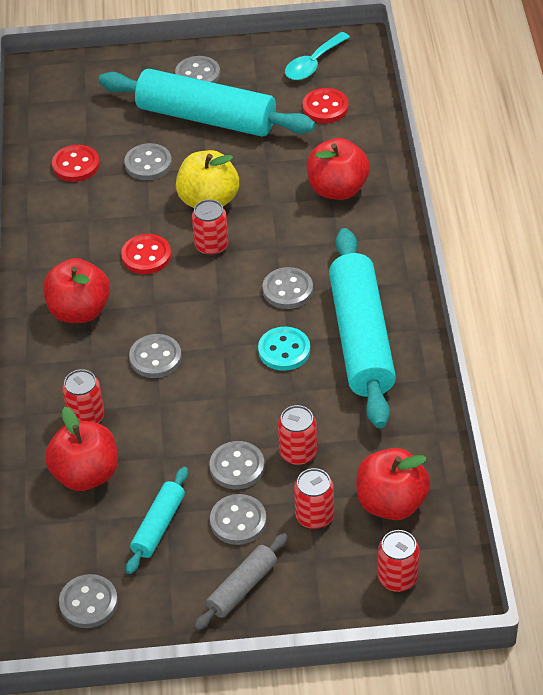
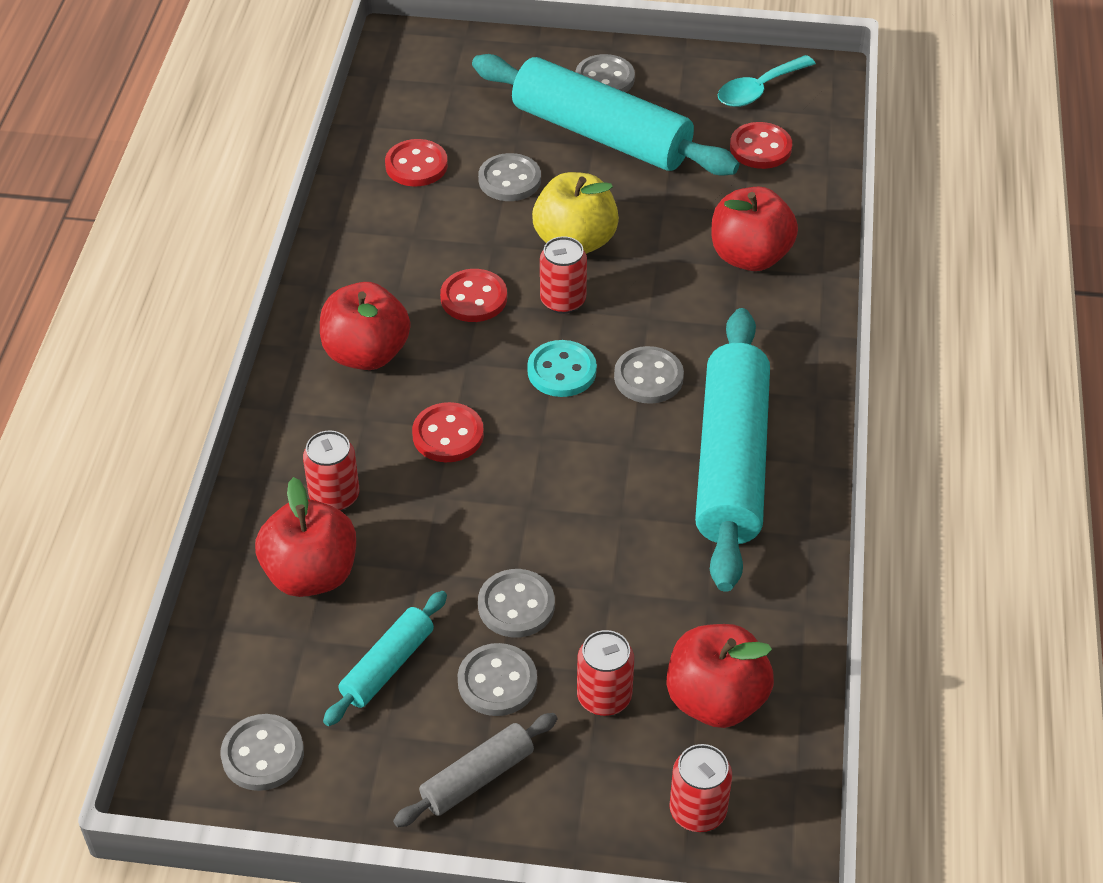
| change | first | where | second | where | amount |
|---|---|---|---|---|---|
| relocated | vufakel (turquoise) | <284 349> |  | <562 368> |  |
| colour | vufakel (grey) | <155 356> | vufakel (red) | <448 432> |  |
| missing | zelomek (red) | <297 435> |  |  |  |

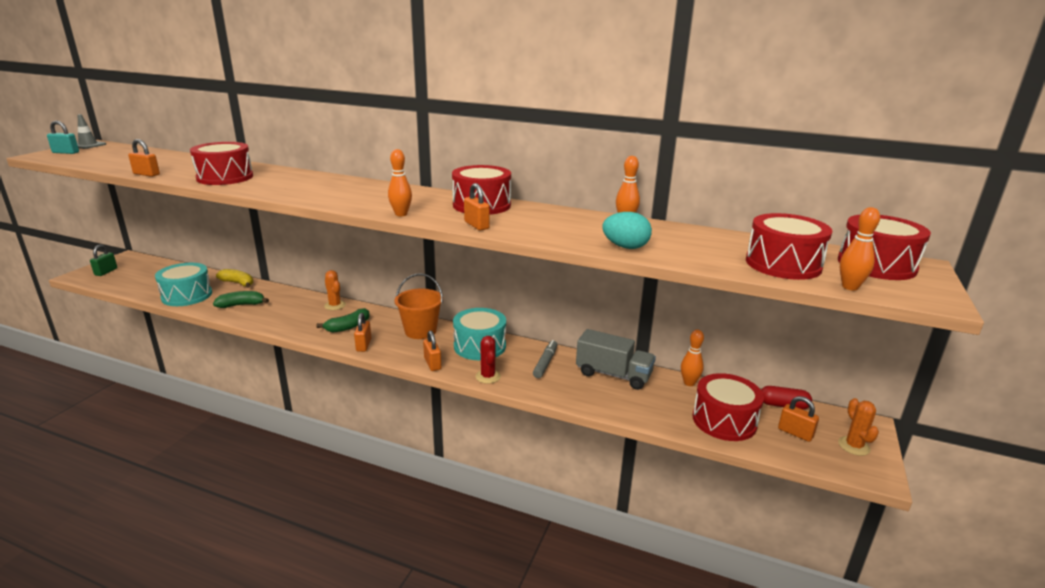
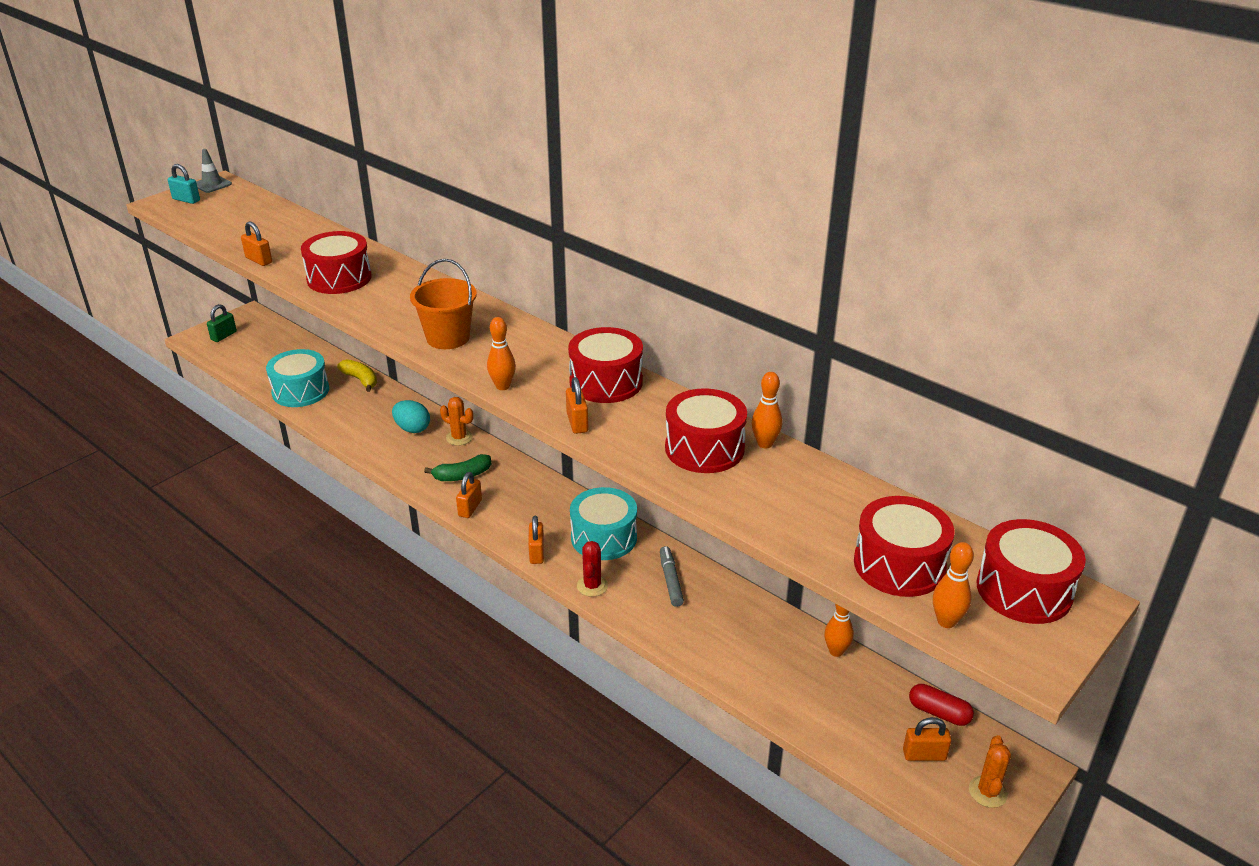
| change | first | where | second | where | amount |
|---|---|---|---|---|---|
| relocated | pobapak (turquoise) | <627 230> |  | <411 416> |  |
| spun | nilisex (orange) | <335 290> |  | <456 421> | 45 degrees counterclockwise |
| relocated | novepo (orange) | <418 306> |  | <443 304> |  |
| missing | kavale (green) | <241 299> |  |  |  |
| missing | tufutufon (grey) | <616 359> |  |  |  |
| spun | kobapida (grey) | <545 359> |  | <672 576> | 45 degrees counterclockwise |
| relocated | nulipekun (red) | <728 407> |  | <706 430> |  |
| spun | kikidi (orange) | <798 419> |  | <927 739> | 60 degrees counterclockwise |

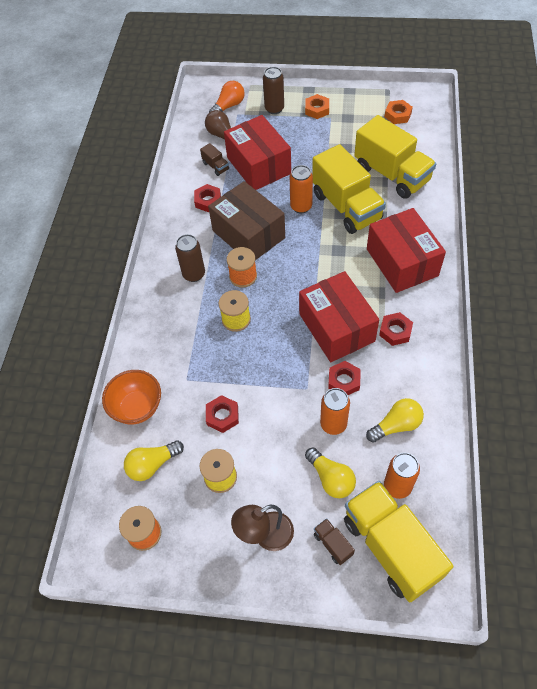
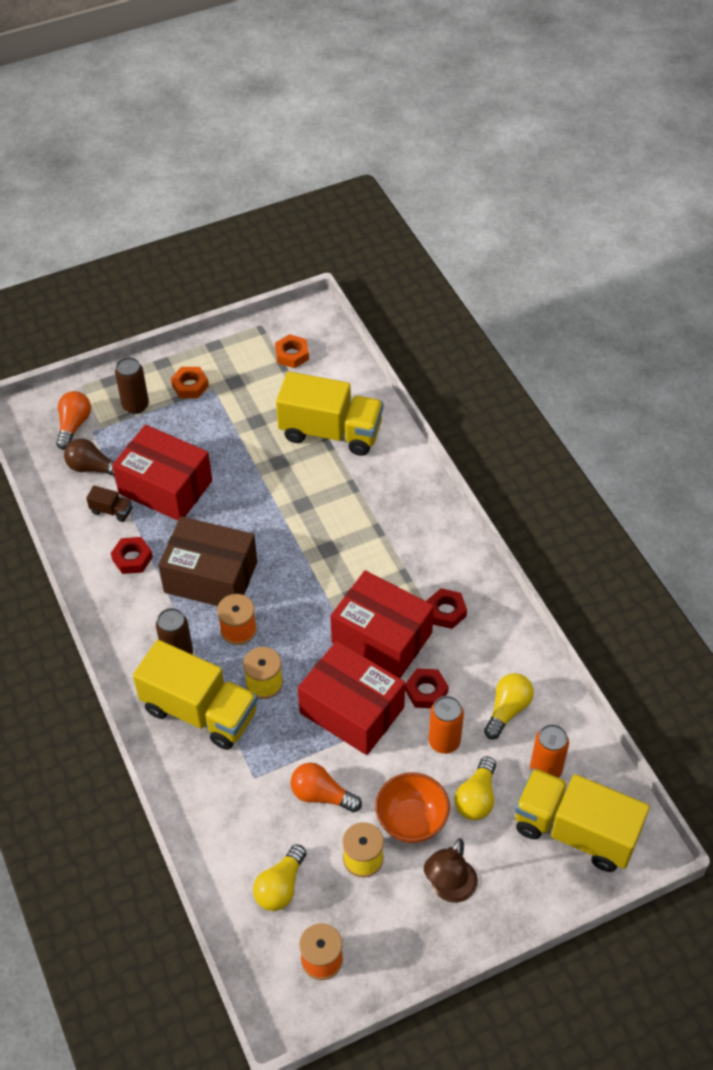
| change | first | where | second | where | amount |
|---|---|---|---|---|---|
| relocated | tufutufon (yellow) | <349 189> |  | <195 695> |  |
| missing | zelomek (orange) | <301 189> |  |  |  |
| relocated | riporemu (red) | <406 250> |  | <351 698> |  |
| relocated | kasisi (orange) | <131 397> |  | <412 807> |  |
| exchanged | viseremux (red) | <222 414> | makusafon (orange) | <326 787> |  |
| spun | makusafon (yellow) | <330 472> |  | <475 788> | 90 degrees clockwise |
| missing | tufutufon (brown) | <334 541> |  |  |  |

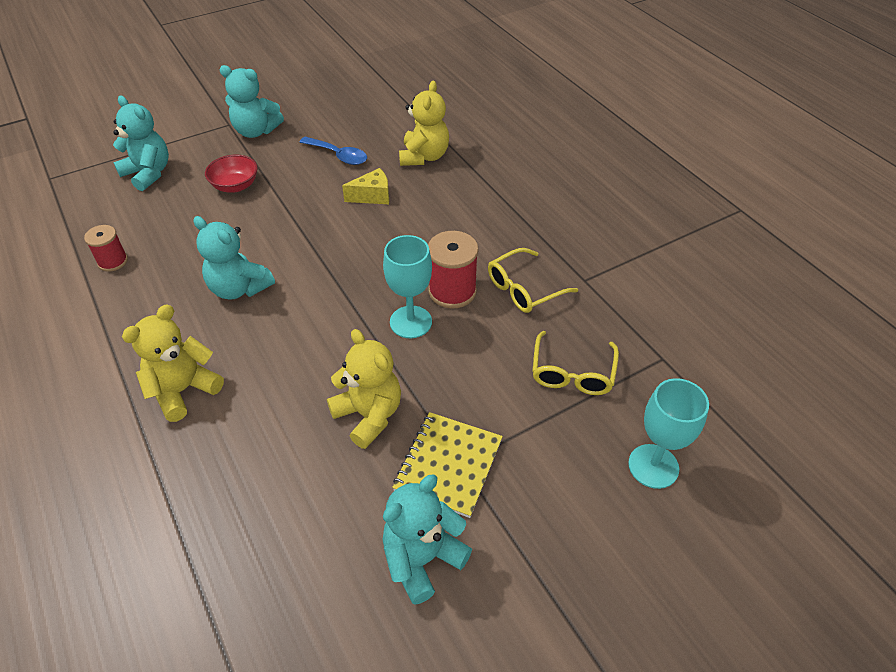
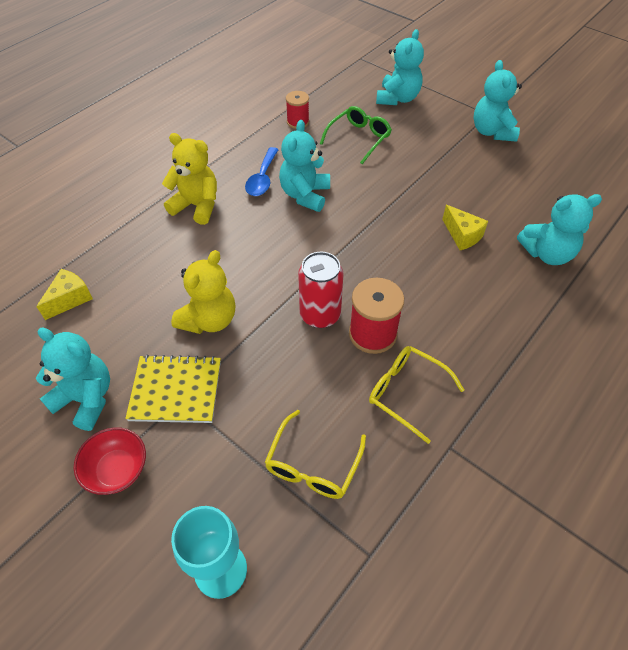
| change | first | where | second | where | amount |
|---|---|---|---|---|---|
| colour | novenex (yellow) | <424 123> | novenex (turquoise) | <559 229> |  |
| relocated | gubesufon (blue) | <333 151> |  | <262 171> |  |
| relocated | kasisi (red) | <231 174> |  | <110 461> |  |
| exchanged | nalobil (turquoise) | <407 286> | zelomek (red) | <321 290> |  |
| spun | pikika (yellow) | <575 363> |  | <315 454> | 60 degrees counterclockwise |
| appeared |  |  | pikika (green) | <356 135> |  |
| appeared |  |  | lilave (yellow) | <64 294> |  |

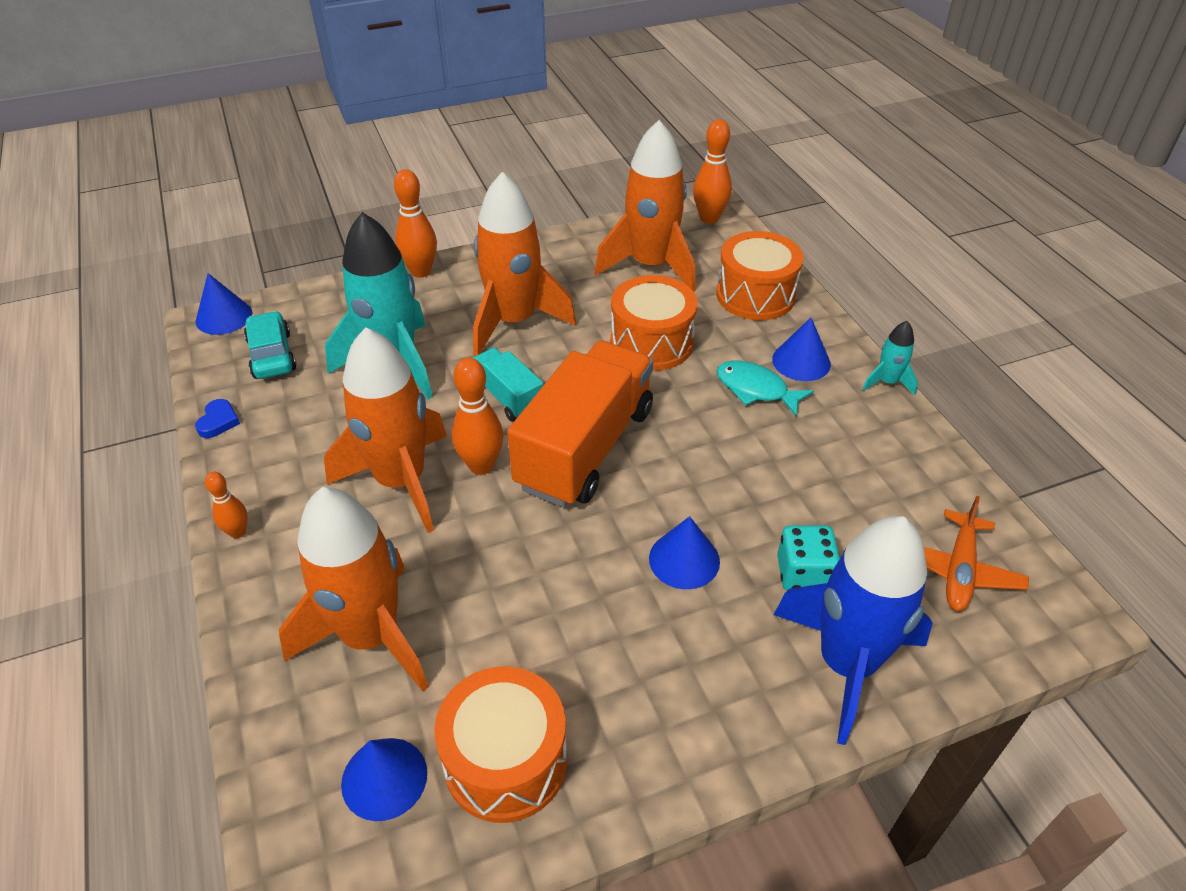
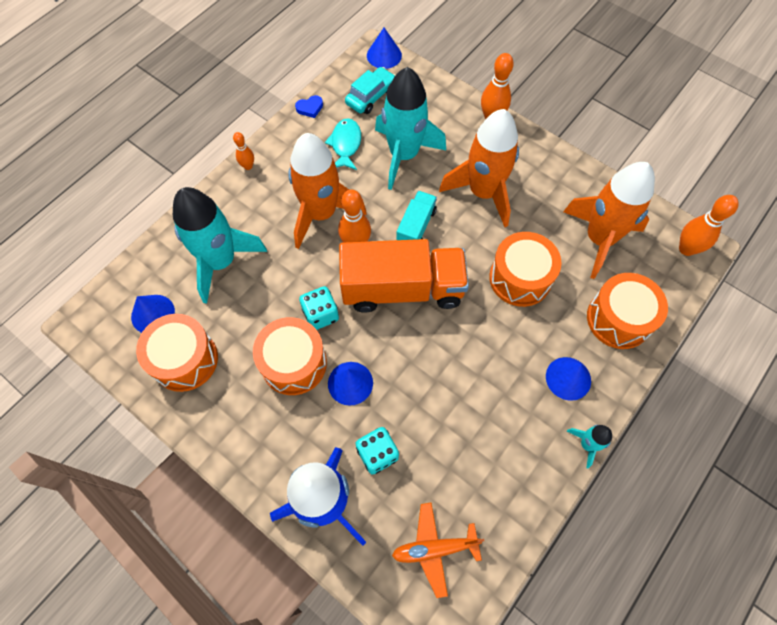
| change | first | where | second | where | amount |
|---|---|---|---|---|---|
| relocated | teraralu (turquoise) | <765 388> |  | <343 144> |  |
| colour | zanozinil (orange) | <354 589> | zanozinil (turquoise) | <220 245> |  |
| appeared |  |  | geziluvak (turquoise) | <319 308> |  |
| appeared |  |  | nulipekun (orange) | <290 356> |  |

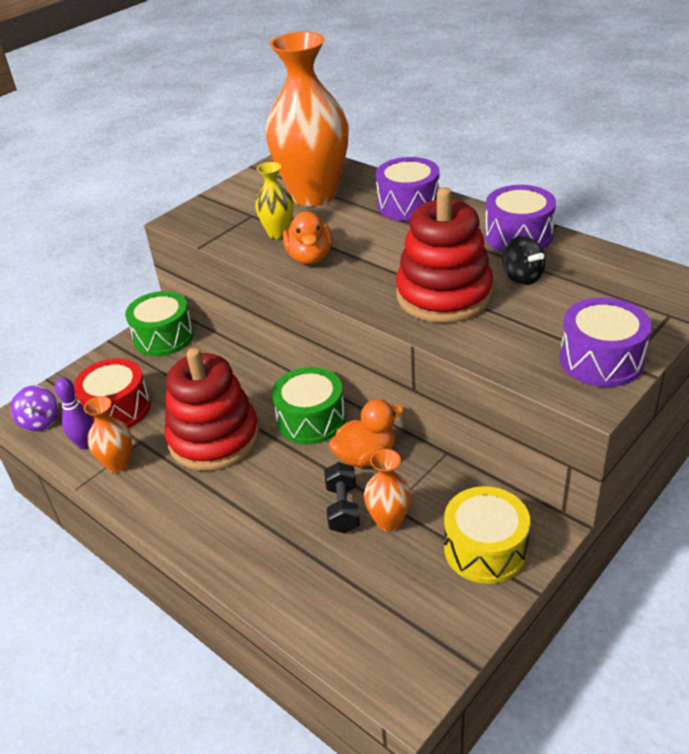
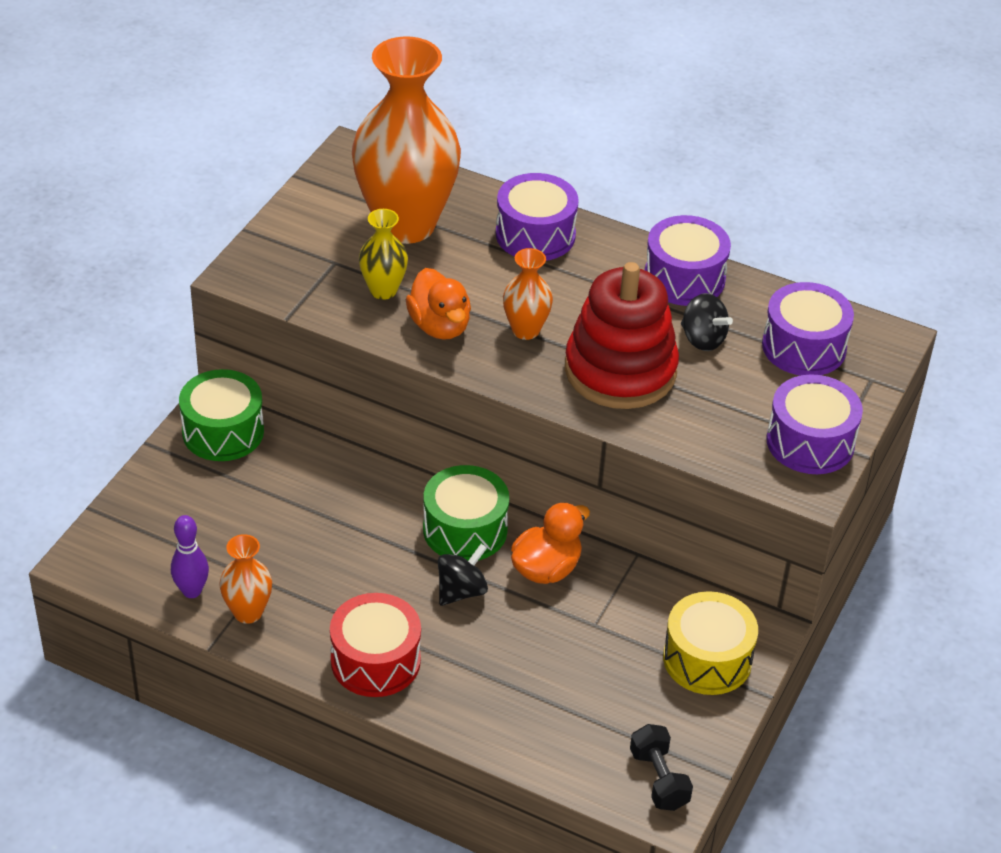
| change | first | where | second | where | amount |
|---|---|---|---|---|---|
| missing | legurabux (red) | <212 409> |  |  |  |
| relocated | nulipekun (red) | <112 393> |  | <375 645> |  |
| missing | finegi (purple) | <34 408> |  |  |  |
| relocated | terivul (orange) | <387 490> |  | <528 294> |  |
| relocated | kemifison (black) | <342 497> |  | <661 767> |  |
| appeared |  |  | nulipekun (purple) | <808 329> |  |
| appeared |  |  | finegi (black) | <463 575> |  |

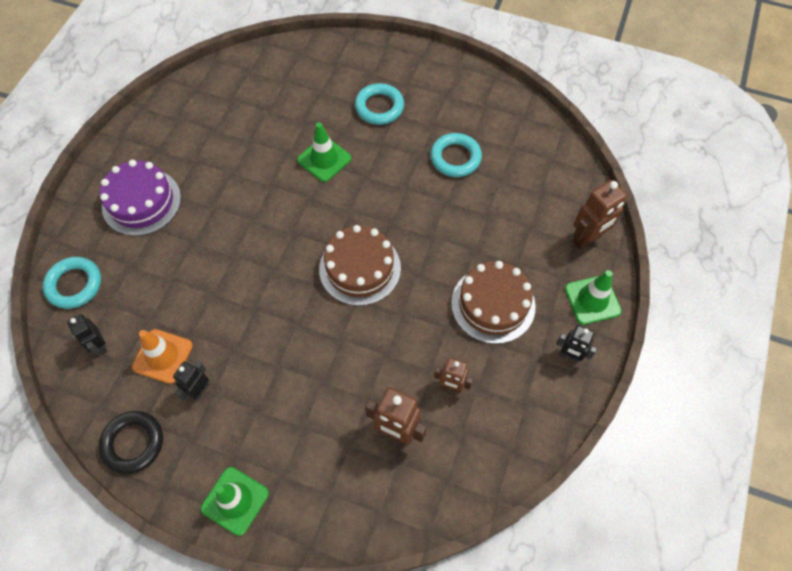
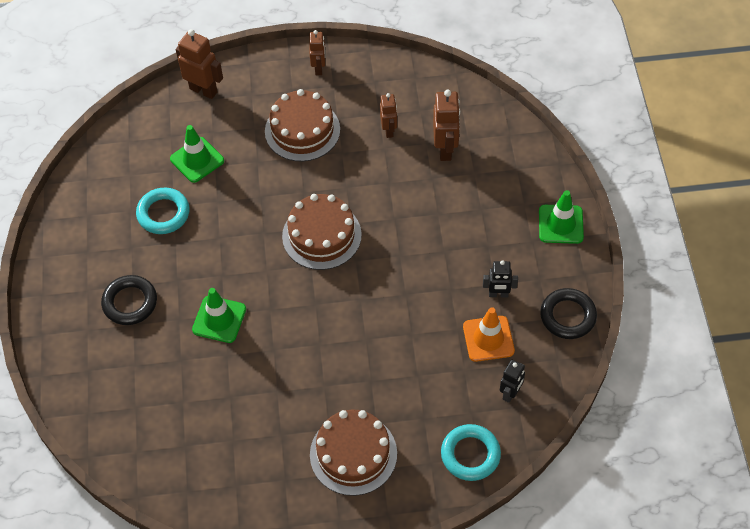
| change | first | where | second | where | amount |
|---|---|---|---|---|---|
| colour | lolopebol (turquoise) | <379 104> | lolopebol (black) | <129 300> |  |
| colour | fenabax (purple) | <140 198> | fenabax (brown) | <353 453> |  |
| relocated | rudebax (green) | <593 297> |  | <197 154> |  |
| colour | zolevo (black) | <576 344> | zolevo (brown) | <317 52> |  |

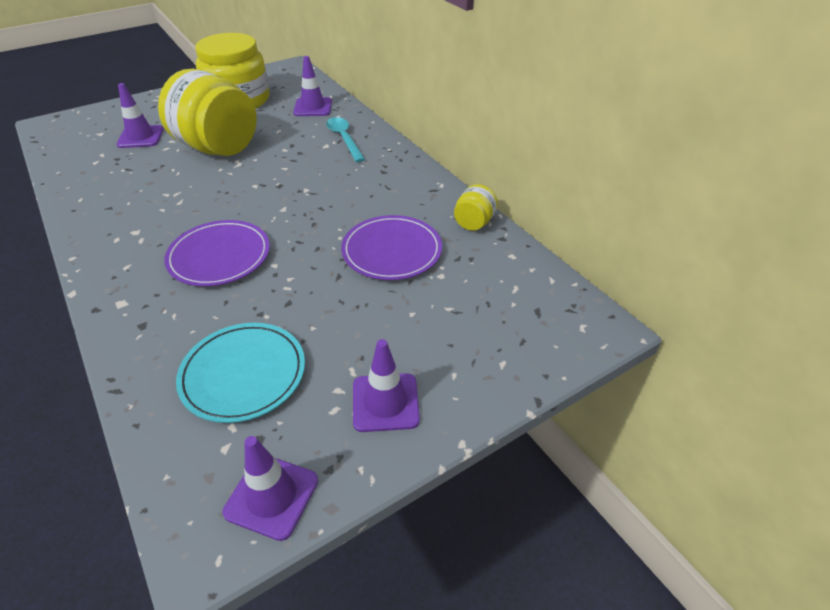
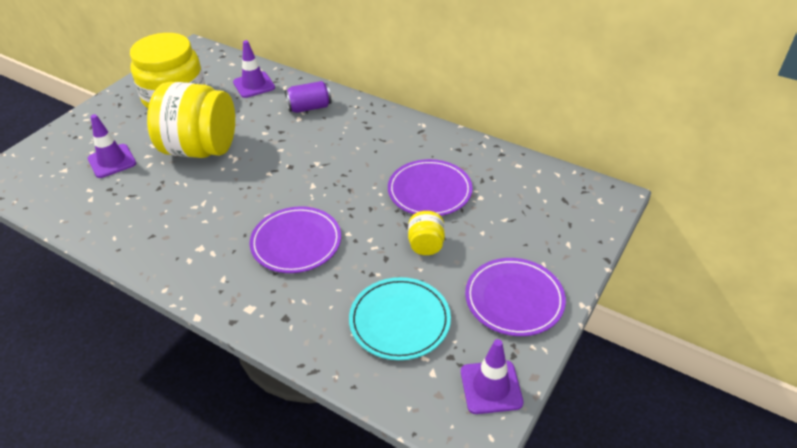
| change | first | where | second | where | amount |
|---|---|---|---|---|---|
| exchanged | gubesufon (turquoise) | <345 139> | zelomek (purple) | <308 97> |  |
| relocated | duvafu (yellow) | <476 207> |  | <426 233> |  |
| exchanged | rudebax (purple) | <386 385> | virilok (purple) | <515 297> |  |

